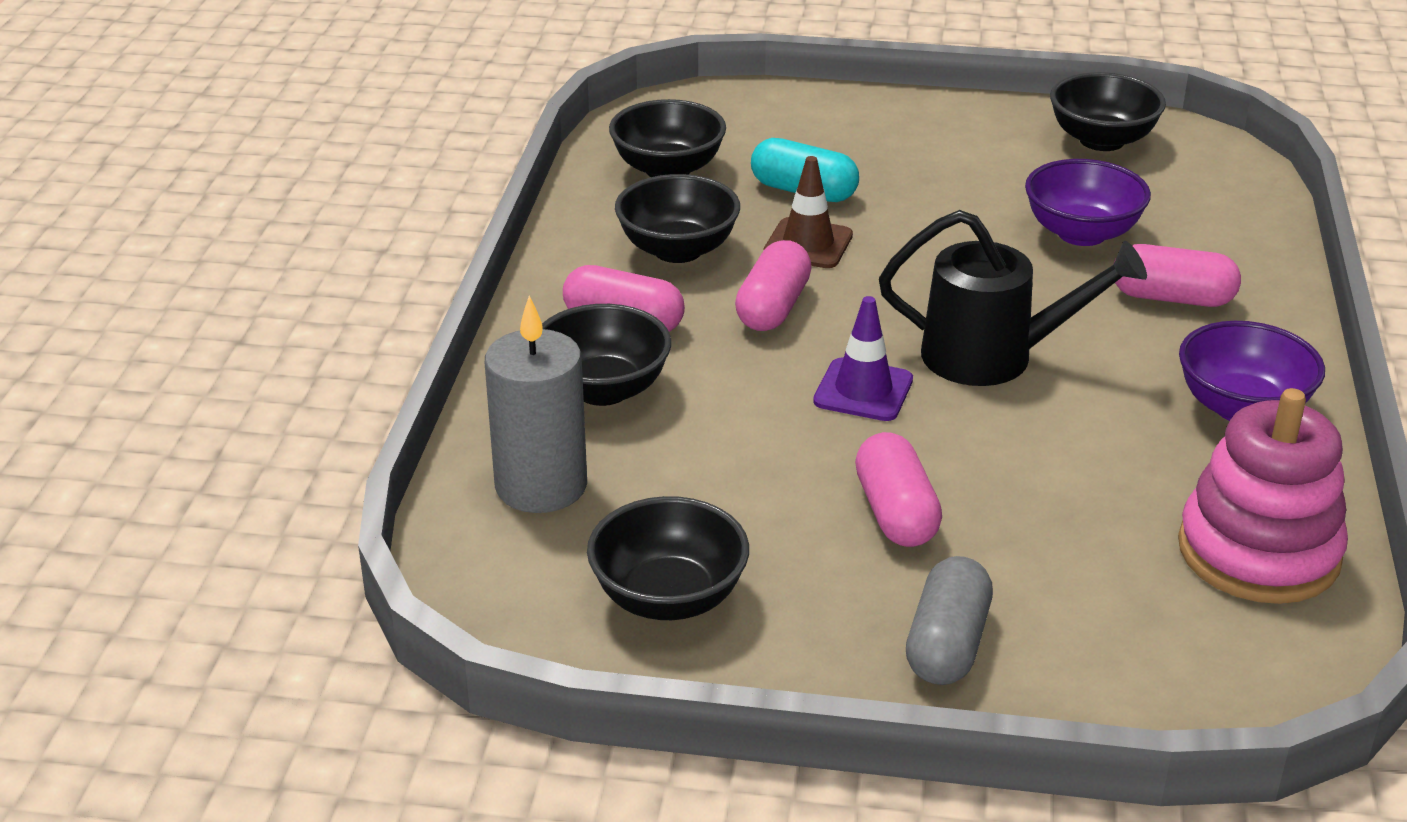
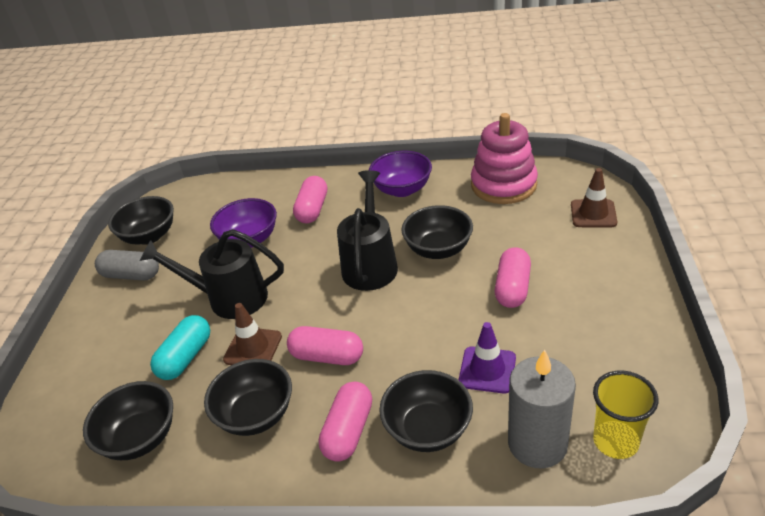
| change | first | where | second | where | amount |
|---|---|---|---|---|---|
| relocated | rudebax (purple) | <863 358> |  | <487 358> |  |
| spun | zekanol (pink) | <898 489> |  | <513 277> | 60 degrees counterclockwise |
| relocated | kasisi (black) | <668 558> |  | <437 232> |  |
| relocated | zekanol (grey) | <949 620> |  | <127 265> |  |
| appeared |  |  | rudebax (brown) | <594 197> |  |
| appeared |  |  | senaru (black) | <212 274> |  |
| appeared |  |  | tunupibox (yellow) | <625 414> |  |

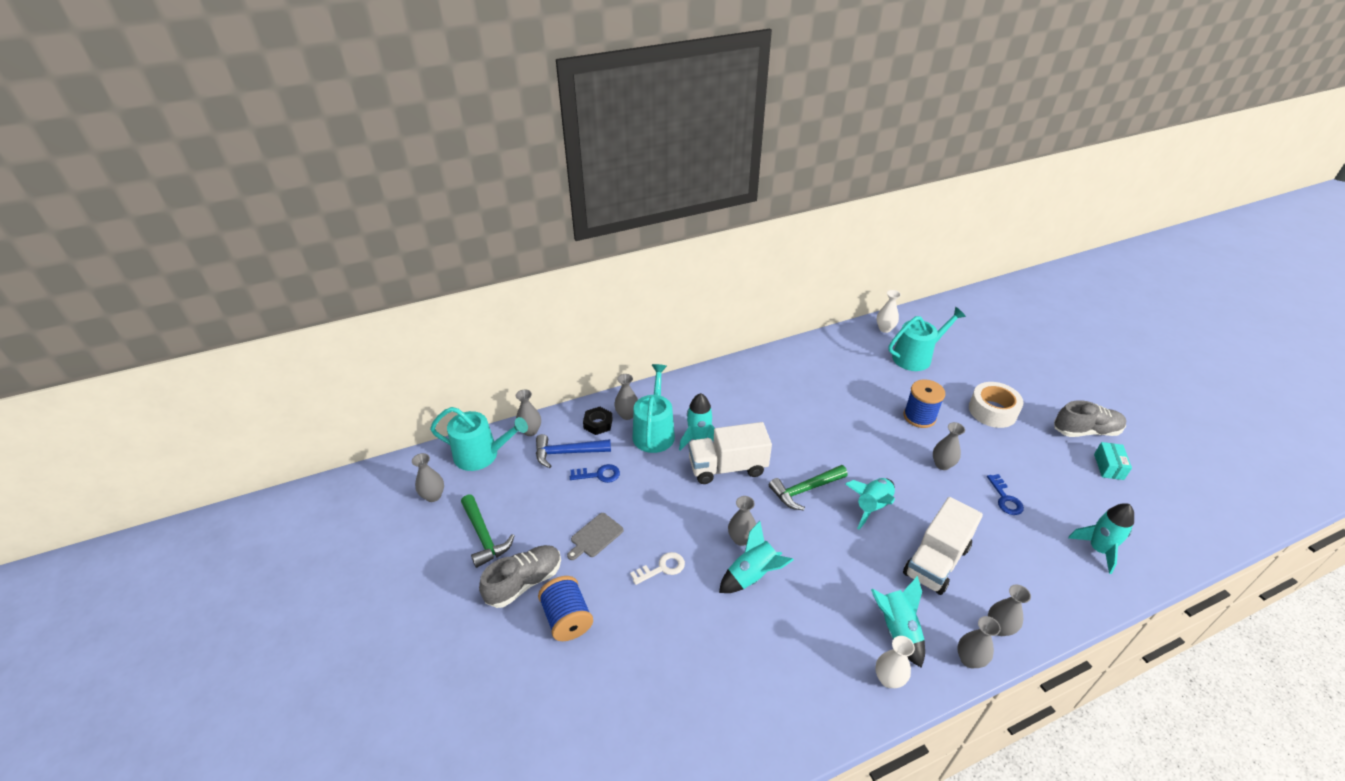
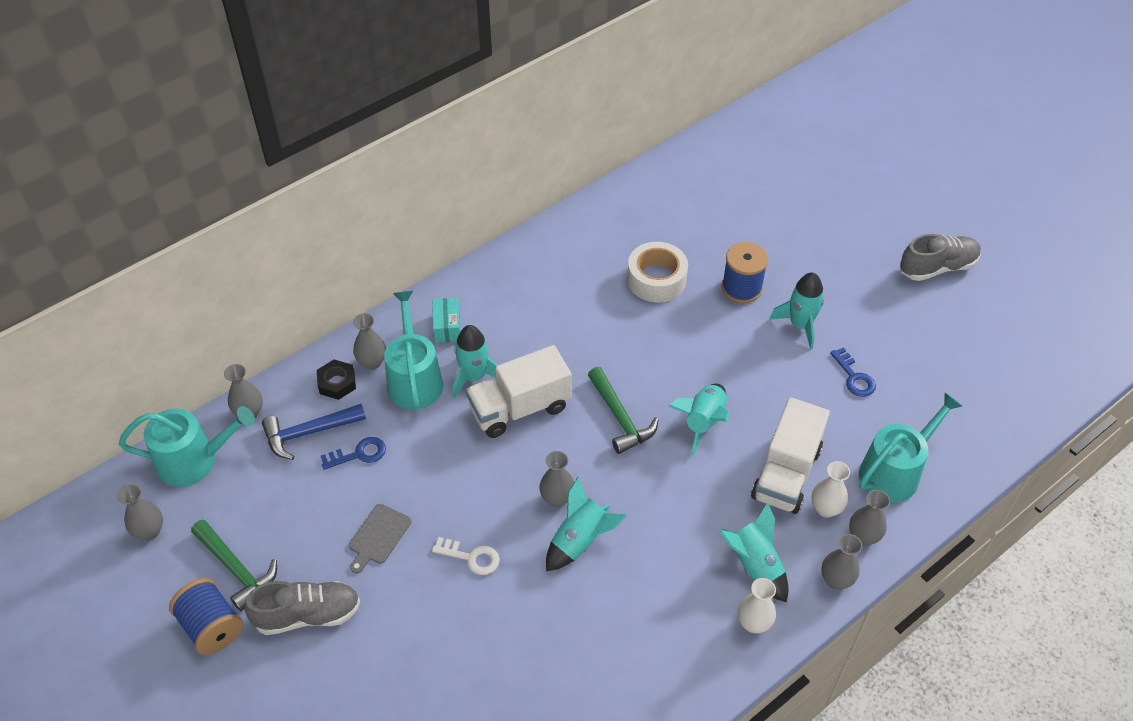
| change | first | where | second | where | amount |
|---|---|---|---|---|---|
| relocated | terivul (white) | <889 311> |  | <831 489> |  |
| relocated | senaru (turquoise) | <927 339> |  | <910 448> |  |
| relocated | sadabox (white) | <996 405> |  | <657 272> |  |
| missing | terivul (grey) | <949 446> |  |  |  |
| relocated | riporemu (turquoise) | <1113 461> |  | <446 320> |  |
| spun | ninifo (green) | <808 487> |  | <623 410> | 75 degrees counterclockwise |
| relocated | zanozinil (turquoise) | <1101 538> |  | <797 310> |  |
| spun | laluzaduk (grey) | <520 576> |  | <302 608> | 45 degrees clockwise |
| spun | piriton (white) | <657 568> |  | <466 556> | 60 degrees clockwise |
| relocated | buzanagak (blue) | <565 608> |  | <206 616> |  |

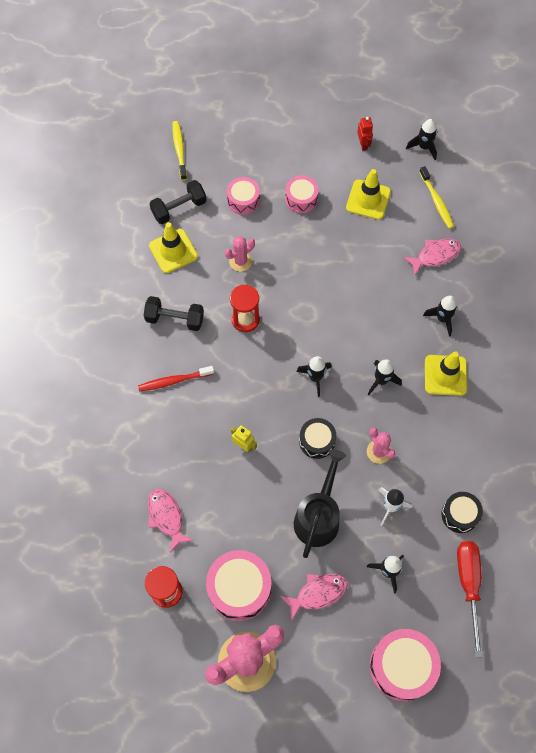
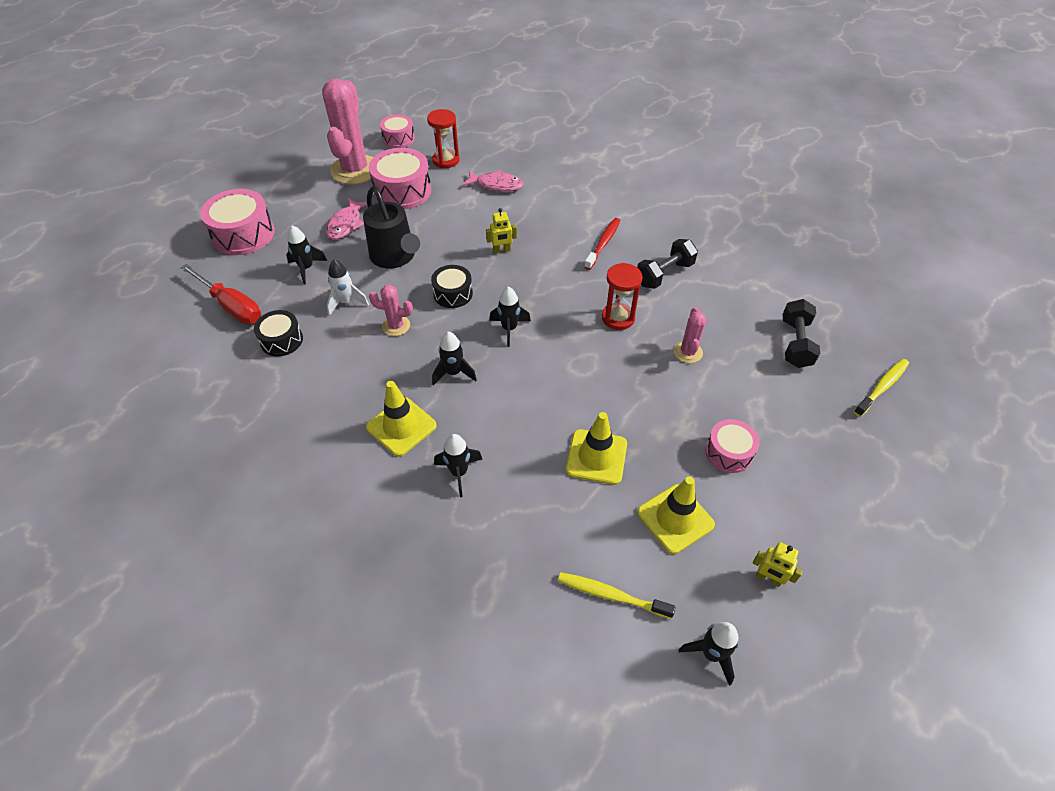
| change | first | where | second | where | amount |
|---|---|---|---|---|---|
| colour | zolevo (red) | <365 134> | zolevo (yellow) | <778 564> |  |
| spun | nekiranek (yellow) | <180 151> |  | <881 388> | 75 degrees counterclockwise |
| relocated | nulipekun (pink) | <243 196> |  | <397 131> |  |
| relocated | rudebax (yellow) | <173 247> |  | <596 448> |  |
| missing | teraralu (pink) | <432 257> |  |  |  |

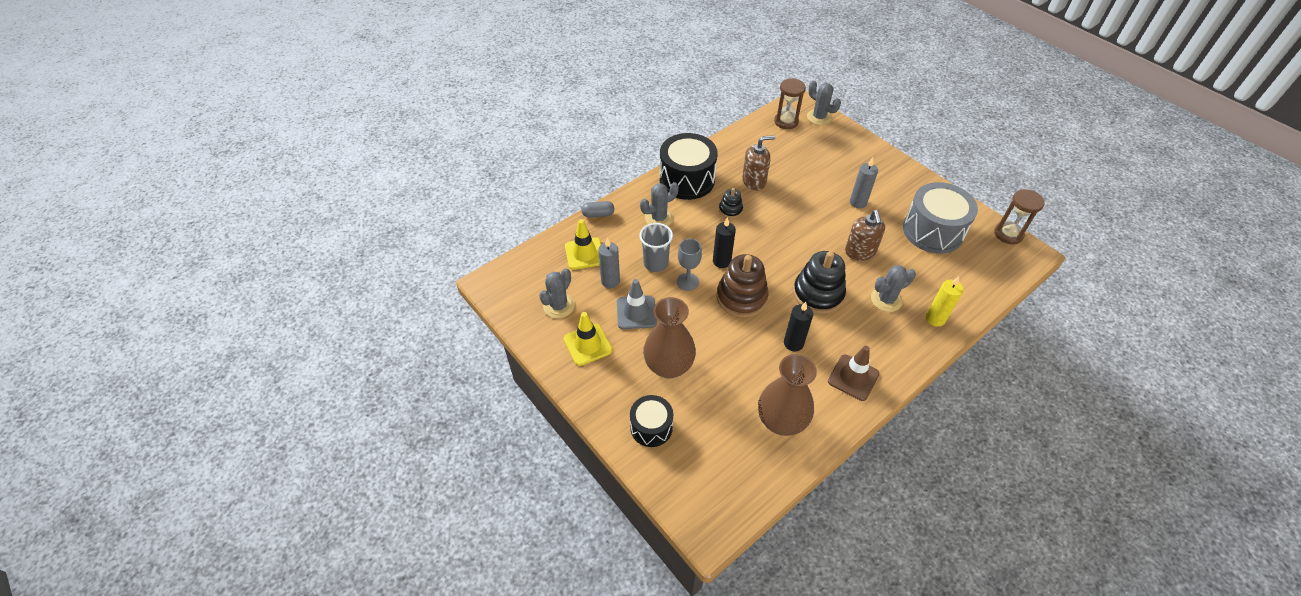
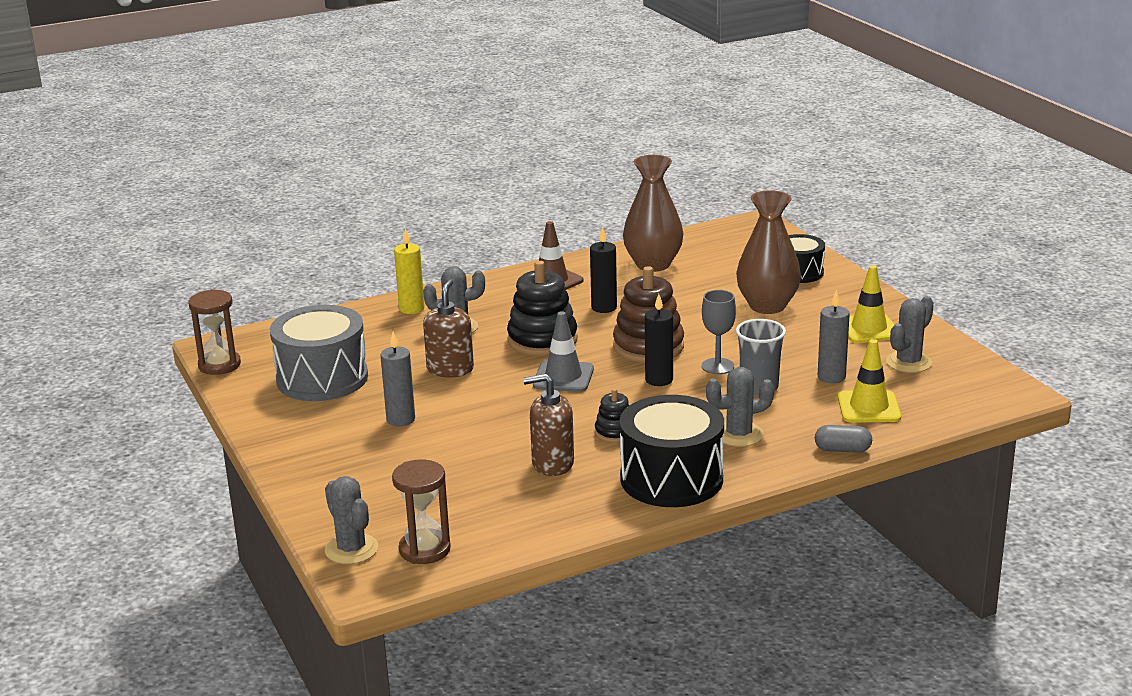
| change | first | where | second | where | amount |
|---|---|---|---|---|---|
| relocated | rudebax (grey) | <637 304> |  | <563 351> |  |

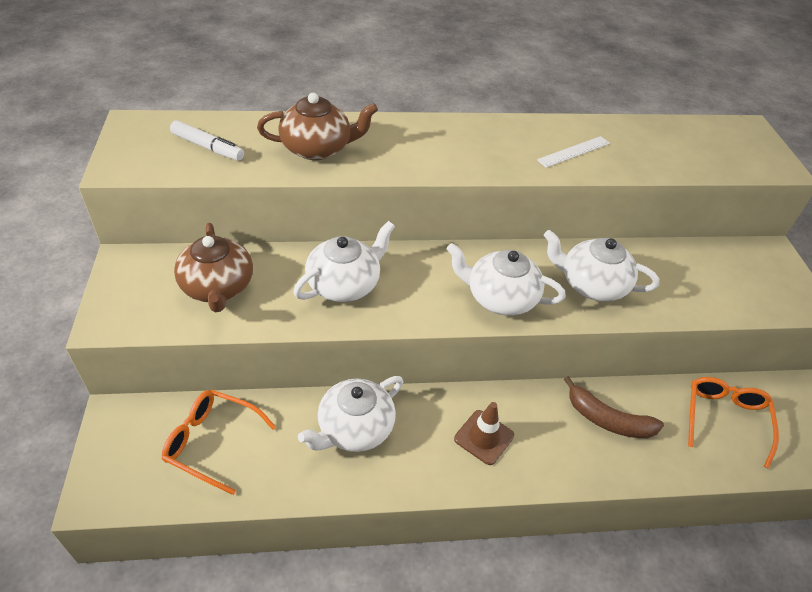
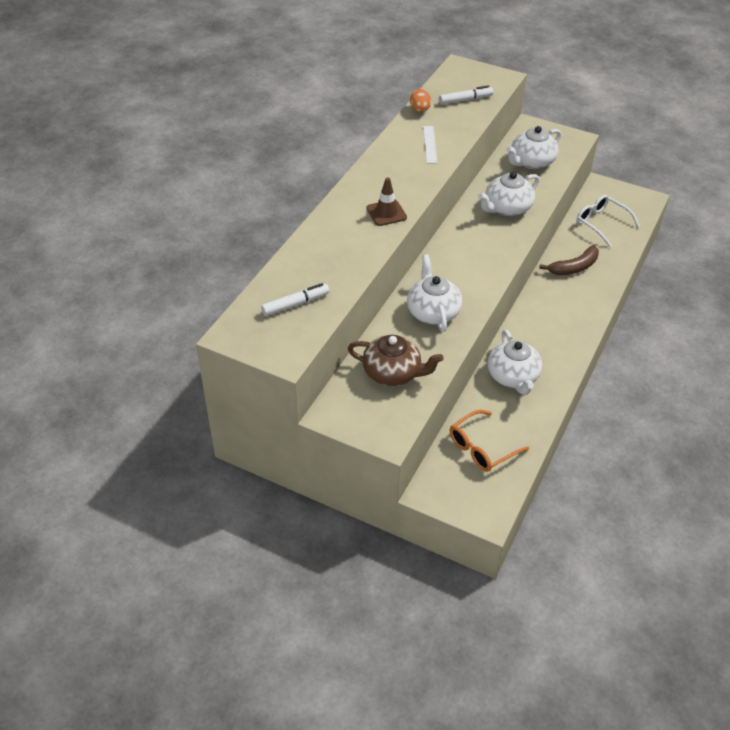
| change | first | where | second | where | amount |
|---|---|---|---|---|---|
| missing | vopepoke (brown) | <317 126> |  |  |  |
| relocated | vopepoke (white) | <506 279> |  | <533 147> |  |
| colour | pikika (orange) | <733 423> | pikika (white) | <608 221> |  |
| relocated | rudebax (brown) | <484 433> |  | <387 202> |  |
| appeared |  |  | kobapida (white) | <466 95> |  |
| appeared |  |  | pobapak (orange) | <420 101> |  |

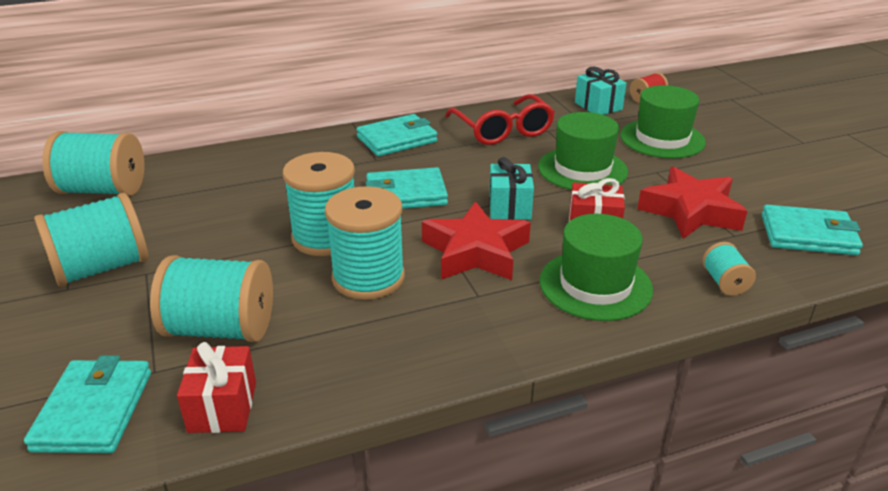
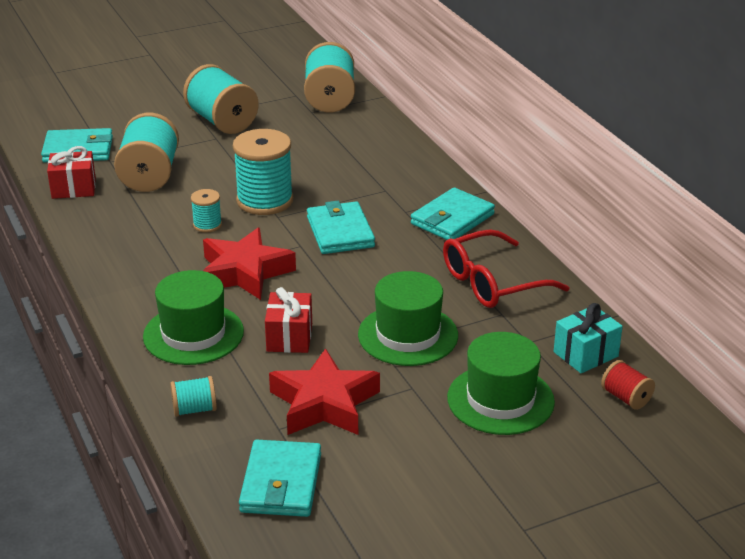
| change | first | where | second | where | amount |
|---|---|---|---|---|---|
| spun | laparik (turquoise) | <396 135> |  | <453 214> | 75 degrees clockwise |
| missing | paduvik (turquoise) | <511 188> |  |  |  |
| size | buzanagak (turquoise) | <365 243> |  | <206 211> | x0.49 |

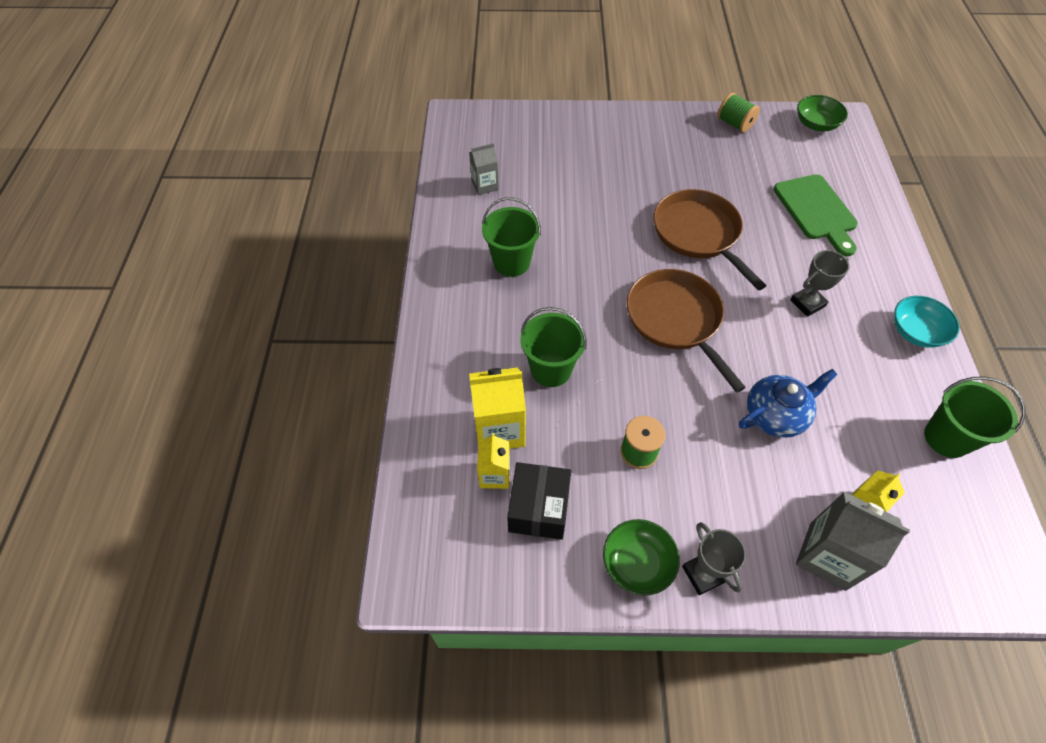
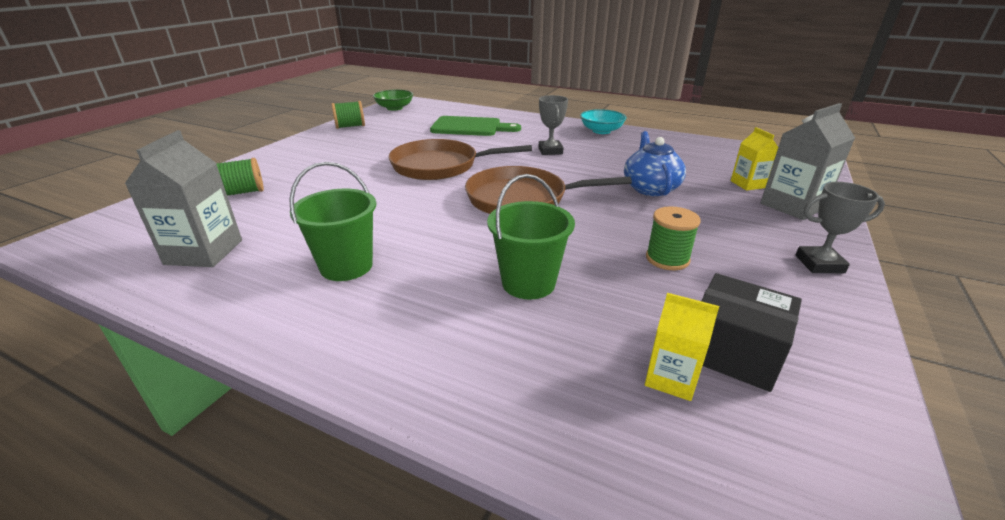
| change | first | where | second | where | amount |
|---|---|---|---|---|---|
| size | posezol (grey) | <484 169> |  | <183 198> | x1.65 |
| missing | posezol (yellow) | <497 408> |  |  |  |
| missing | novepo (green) | <975 417> |  |  |  |
| missing | kasisi (green) | <641 557> |  |  |  |
| appeared |  |  | buzanagak (green) | <240 177> |  |

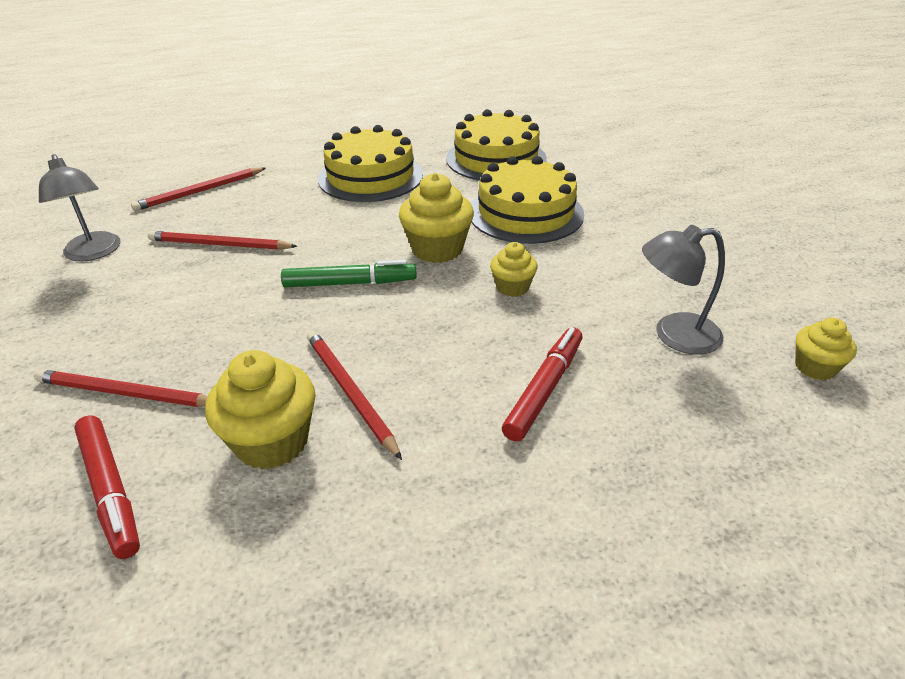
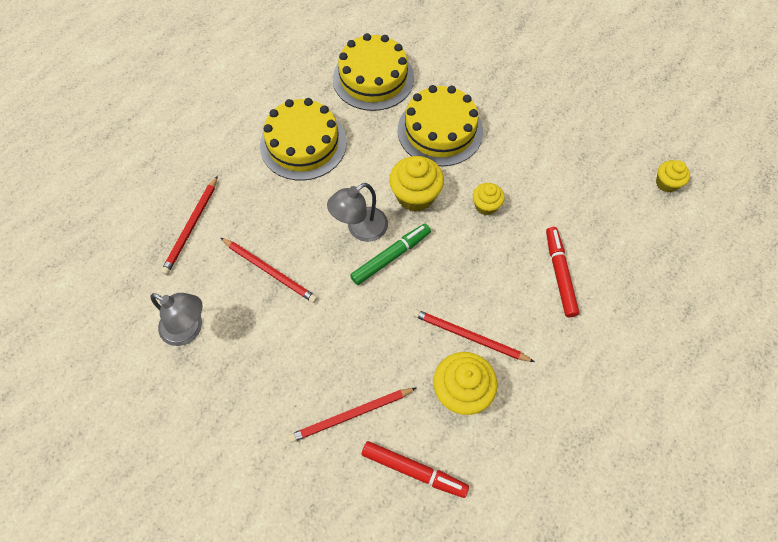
| change | first | where | second | where | amount |
|---|---|---|---|---|---|
| relocated | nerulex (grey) | <683 290> |  | <357 212> |  |
| spun | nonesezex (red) | <222 240> |  | <269 270> | 120 degrees counterclockwise |

